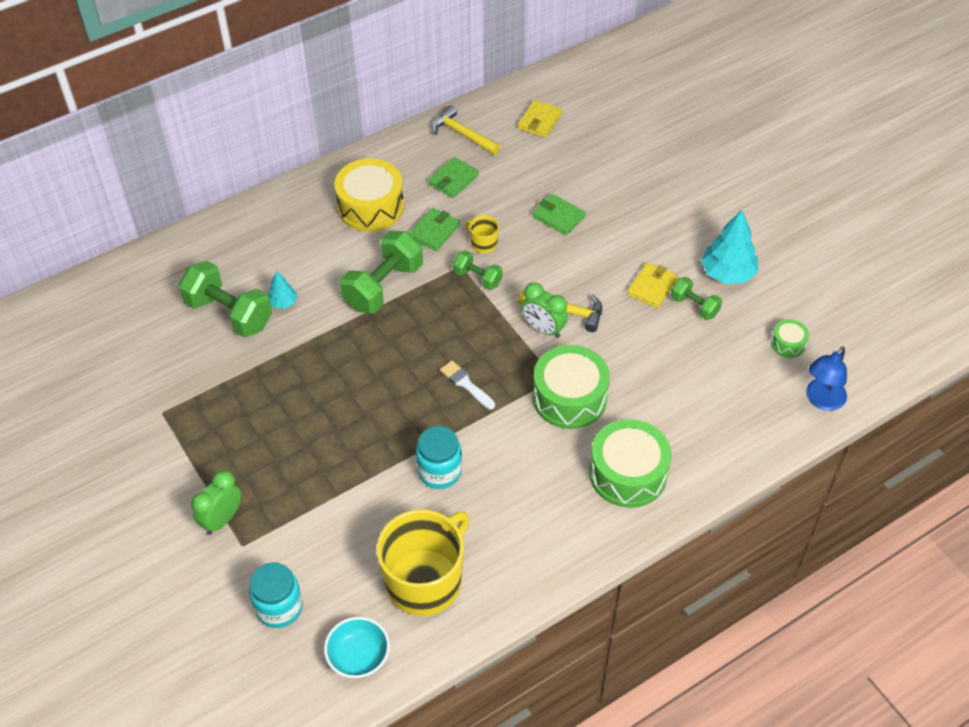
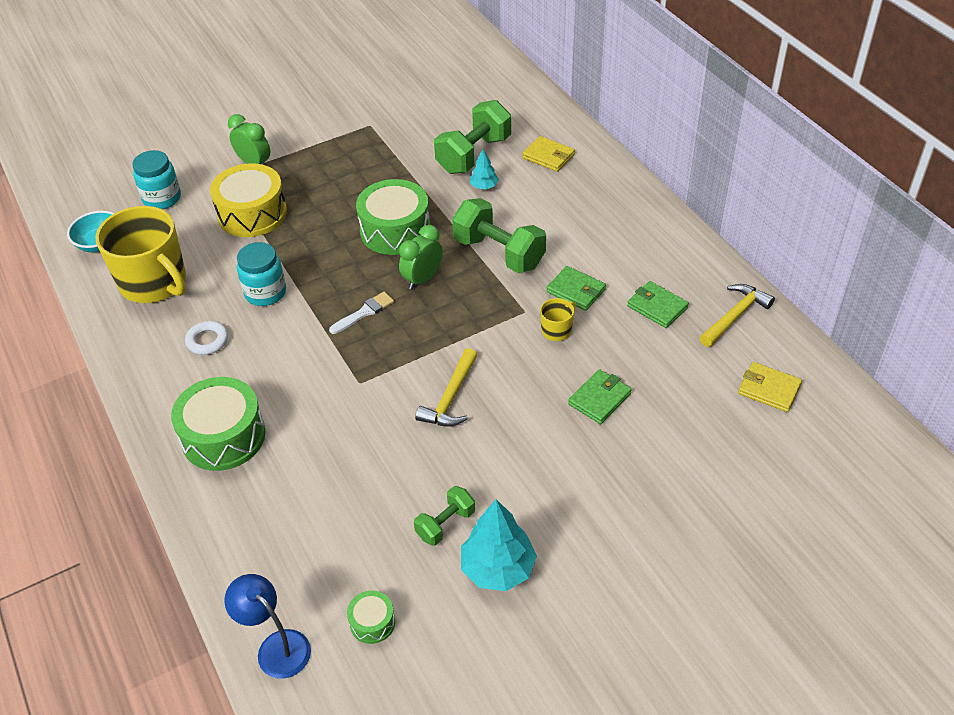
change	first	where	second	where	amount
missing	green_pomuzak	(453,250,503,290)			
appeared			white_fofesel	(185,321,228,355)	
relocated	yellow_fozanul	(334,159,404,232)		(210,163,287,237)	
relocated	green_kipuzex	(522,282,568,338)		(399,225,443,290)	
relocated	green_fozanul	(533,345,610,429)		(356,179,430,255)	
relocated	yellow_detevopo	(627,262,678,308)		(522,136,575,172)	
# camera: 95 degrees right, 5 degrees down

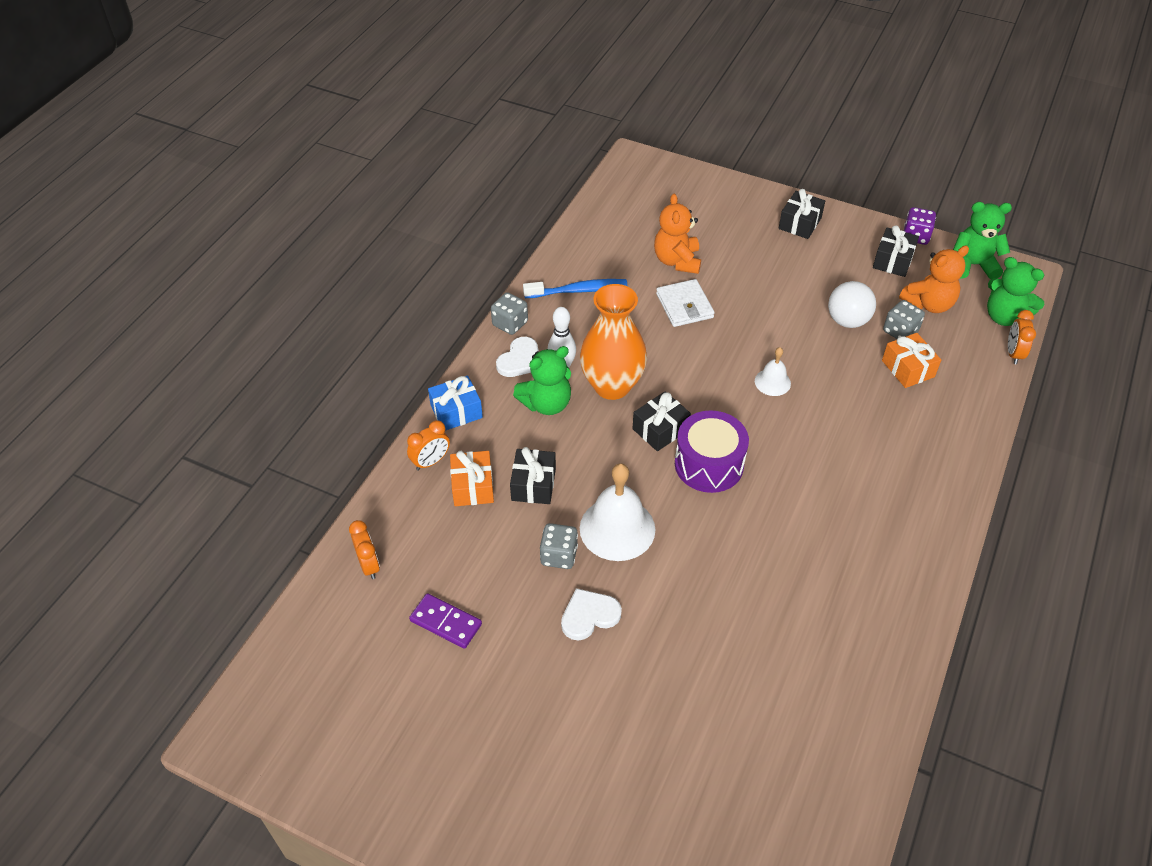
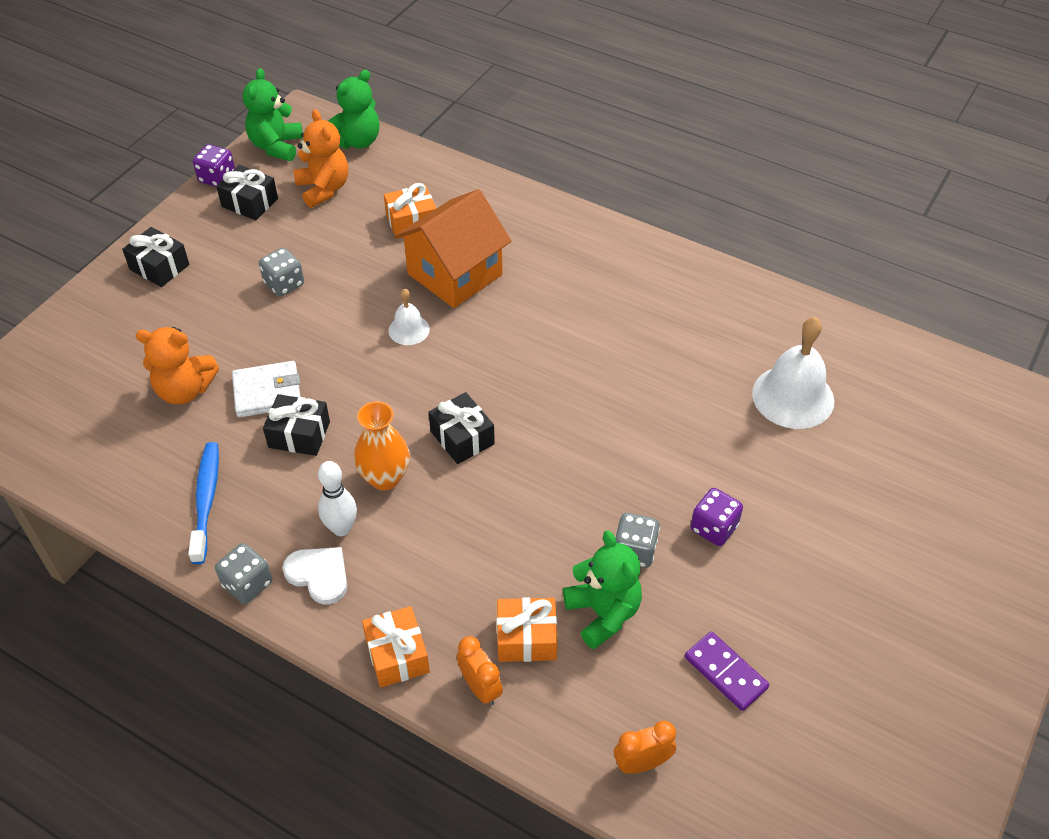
change	first	where	second	where	amount
missing	purple_fozanul	(675,410,749,493)			
missing	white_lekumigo	(828,281,876,328)			
missing	orange_kipuzex	(1008,310,1036,364)			
appeared			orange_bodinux	(394,189,511,308)	
relocated	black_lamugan	(510,447,556,504)		(263,394,330,456)	
relocated	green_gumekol	(513,346,571,415)		(563,531,642,649)	
relocated	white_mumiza	(580,463,655,561)		(752,317,834,429)	
relocated	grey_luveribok	(883,300,925,339)		(259,248,304,297)	
exchanged	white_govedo	(561,588,622,641)	purple_luveribok	(691,488,743,546)	
colour	blue_lamugan	(428,375,483,431)	orange_lamugan	(362,606,430,688)	
spun	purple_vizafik	(409,593,482,649)		(685,631,769,711)	75 degrees counterclockwise
size	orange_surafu	(580,284,647,400)		(354,401,410,490)	x0.66
# camera: 85 degrees left, 0 degrees up

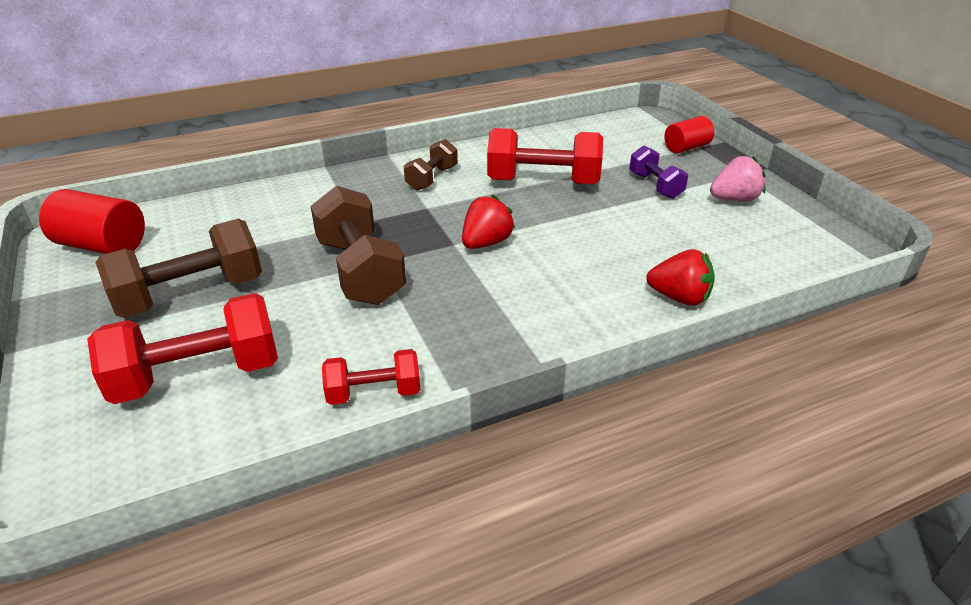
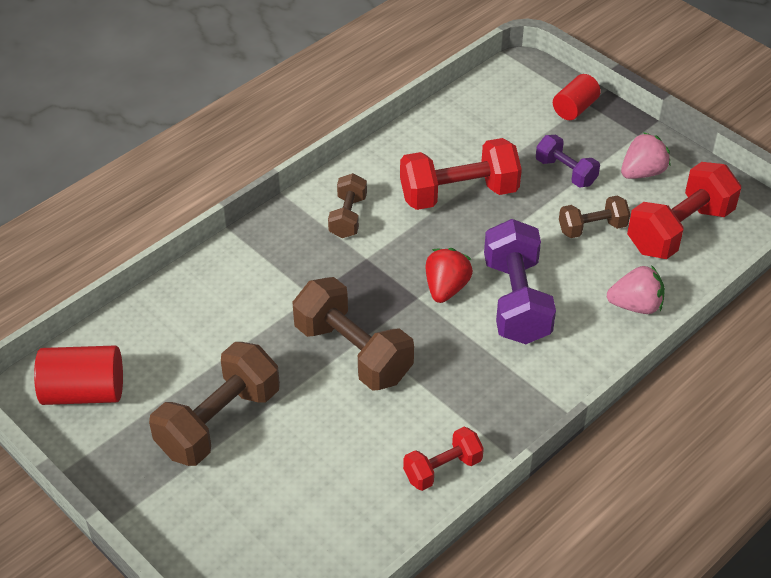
change	first	where	second	where	amount
appeared			purple_pomuzak	(484,219,556,344)	
appeared			brown_pomuzak	(559,195,630,238)	
relocated	red_pomuzak	(87,293,278,404)		(627,162,741,259)	
colour	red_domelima	(646,249,715,306)	pink_domelima	(607,265,665,314)	
# camera: 20 degrees left, 10 degrees up

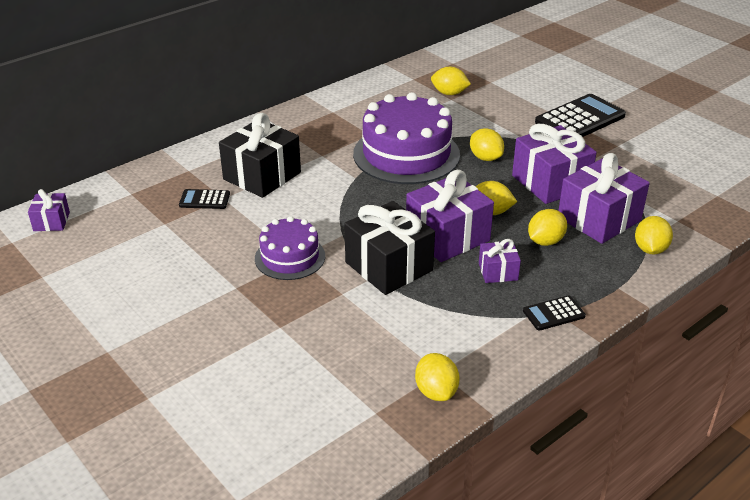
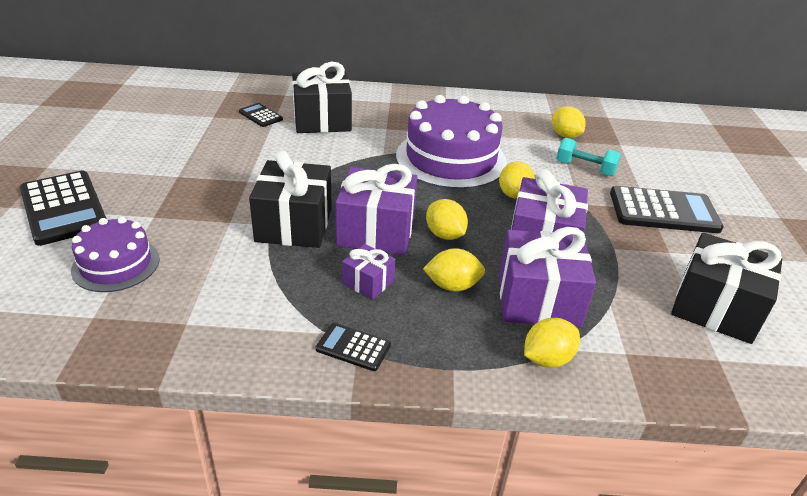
change	first	where	second	where	amount
missing	purple_lamugan	(28,189,70,231)			
missing	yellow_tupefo	(415,353,460,401)			
appeared			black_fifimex	(20,171,106,246)	
appeared			turquoise_pomuzak	(556,138,621,176)	
appeared			black_lamugan	(671,233,782,344)	
relocated	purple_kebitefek	(255,216,325,280)		(71,217,160,292)	
# camera: 40 degrees right, 0 degrees up

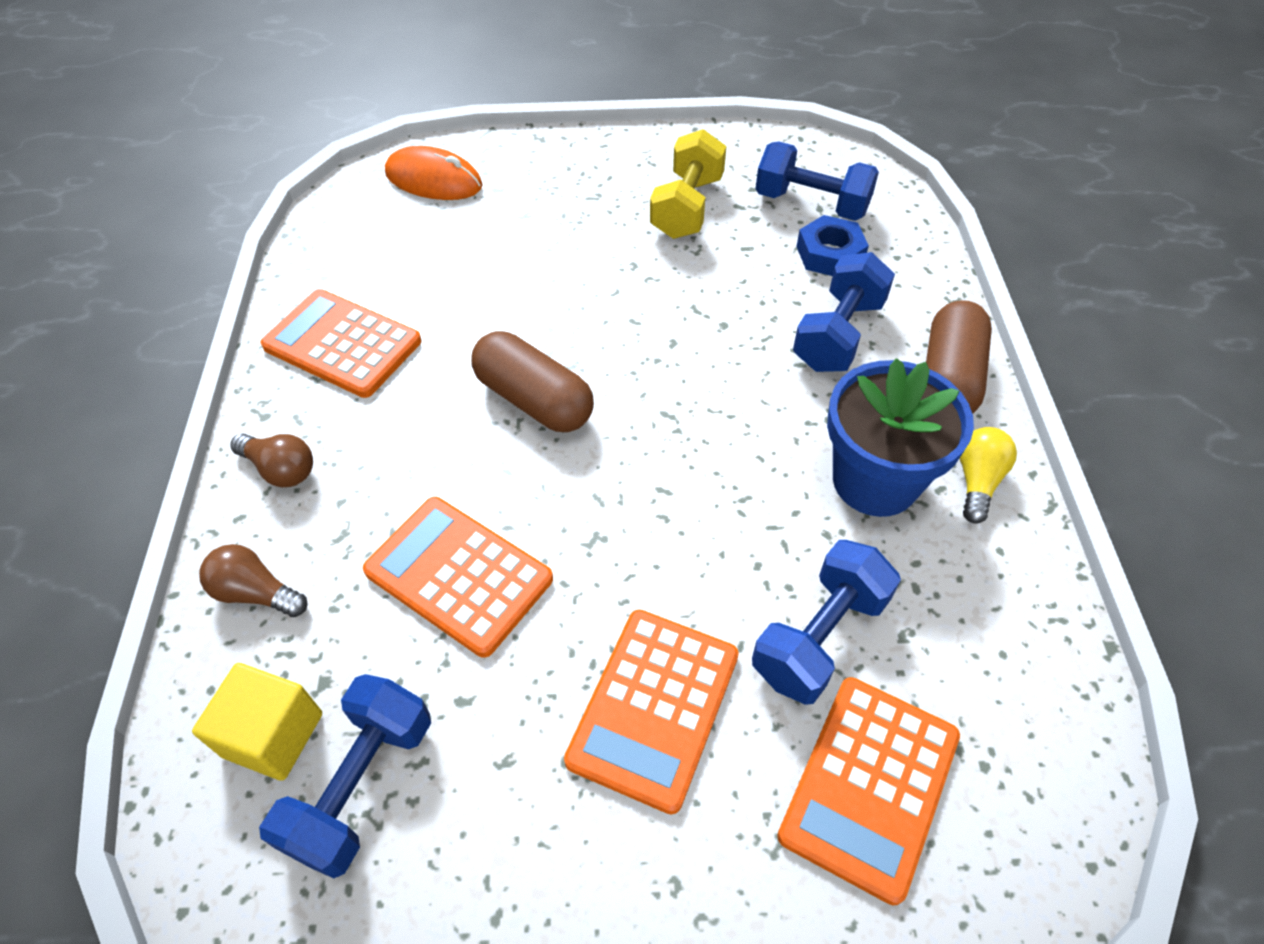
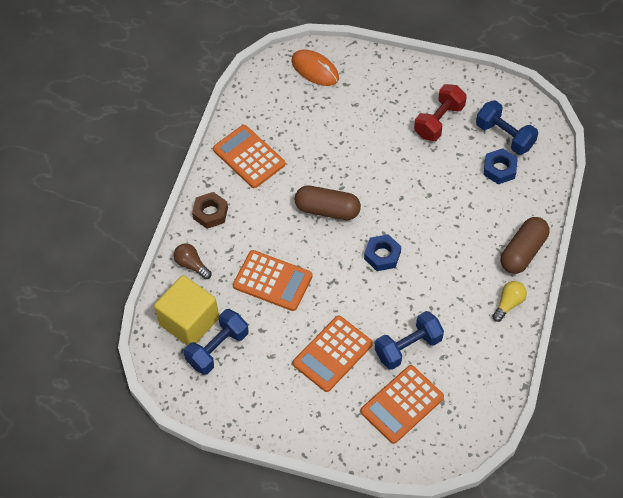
change	first	where	second	where	amount
missing	blue_pomuzak	(793,252,895,372)			
missing	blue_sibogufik	(827,358,974,517)			
appeared			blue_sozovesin	(364,234,401,271)	
exchanged	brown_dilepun	(230,434,313,487)	brown_sozovesin	(192,192,228,229)	
colour	yellow_pomuzak	(650,129,726,239)	red_pomuzak	(414,84,467,141)	
spun	orange_fifimex	(363,497,553,658)		(233,250,313,311)	150 degrees clockwise
spun	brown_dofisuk	(471,331,594,432)		(295,185,361,220)	45 degrees counterclockwise
size	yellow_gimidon	(192,663,322,781)		(154,275,219,346)	x1.53
# camera: 20 degrees right, 5 degrees up

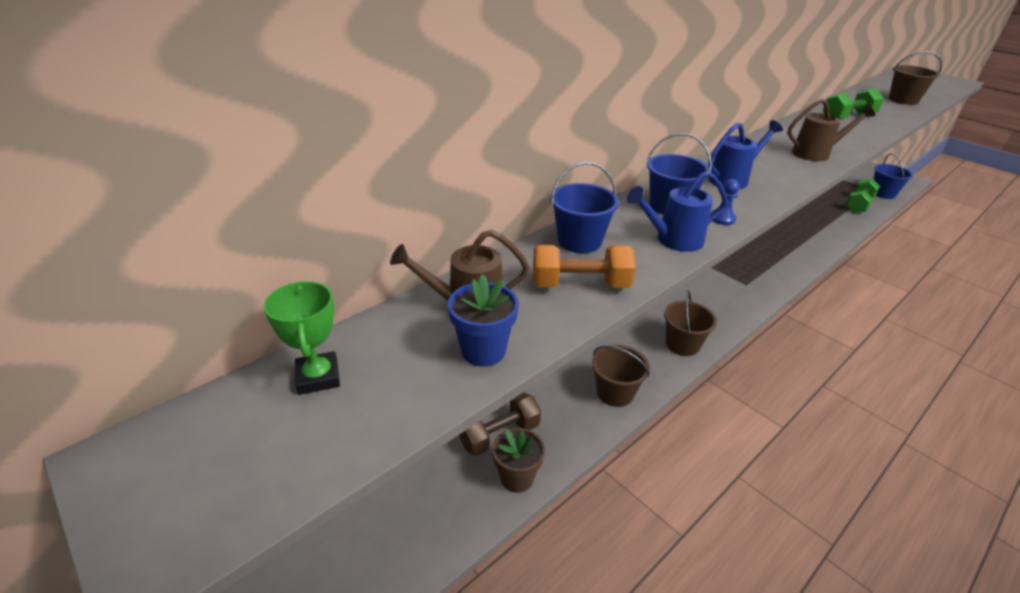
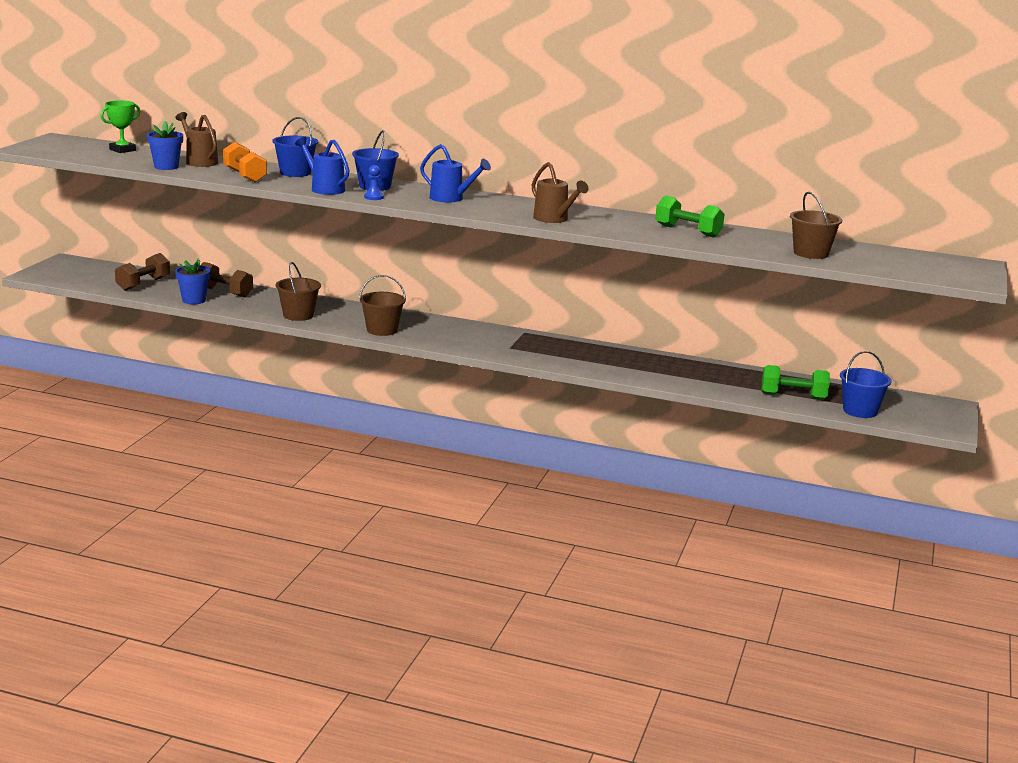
change	first	where	second	where	amount
appeared			brown_pomuzak	(115,253,170,291)	
colour	brown_sibogufik	(492,428,545,493)	blue_sibogufik	(175,259,211,304)	
# camera: 60 degrees right, 15 degrees down

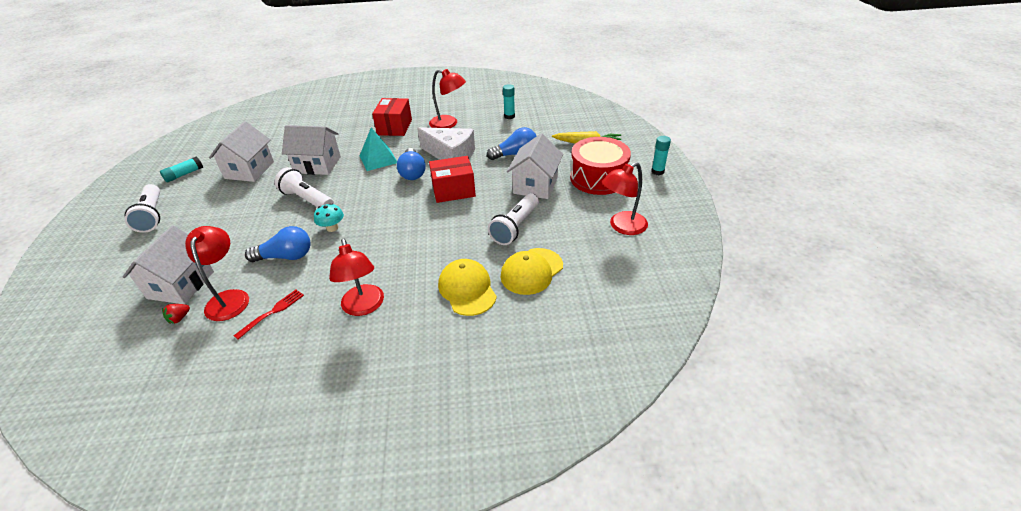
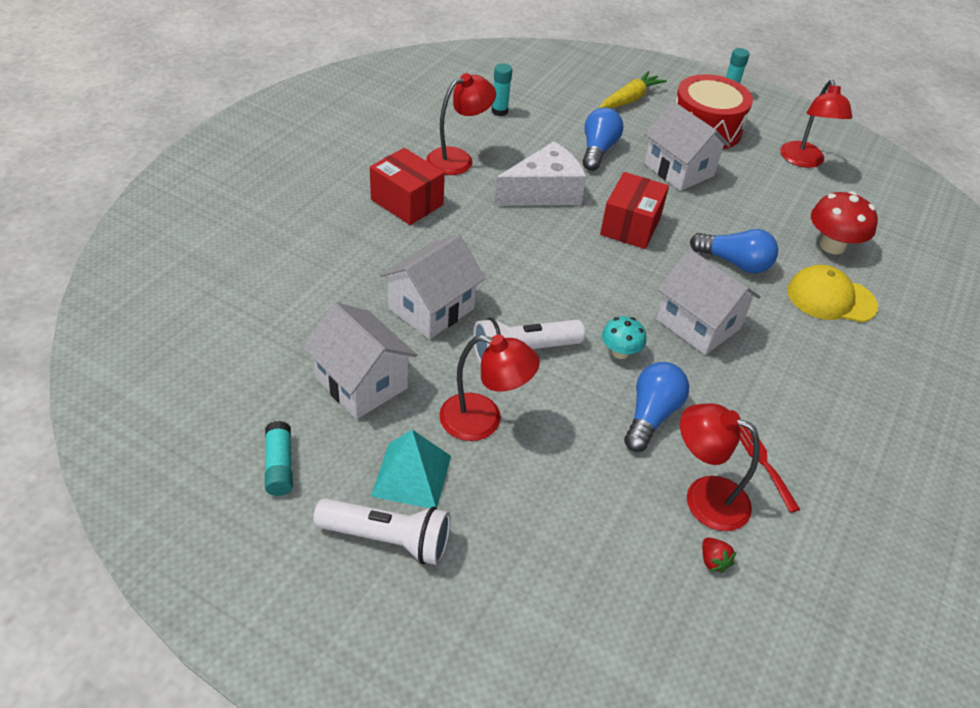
change	first	where	second	where	amount
missing	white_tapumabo	(488,193,539,245)			
relocated	white_bodinux	(122,225,214,304)		(656,249,760,355)	
relocated	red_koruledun	(329,239,384,316)		(439,334,540,441)	
relocated	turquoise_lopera	(360,127,397,171)		(371,430,451,508)	
relocated	blue_dilepun	(397,148,426,180)		(690,229,778,274)	
exchanged	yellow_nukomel	(500,248,563,295)	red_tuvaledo	(811,191,878,254)	
# camera: 60 degrees left, 5 degrees up

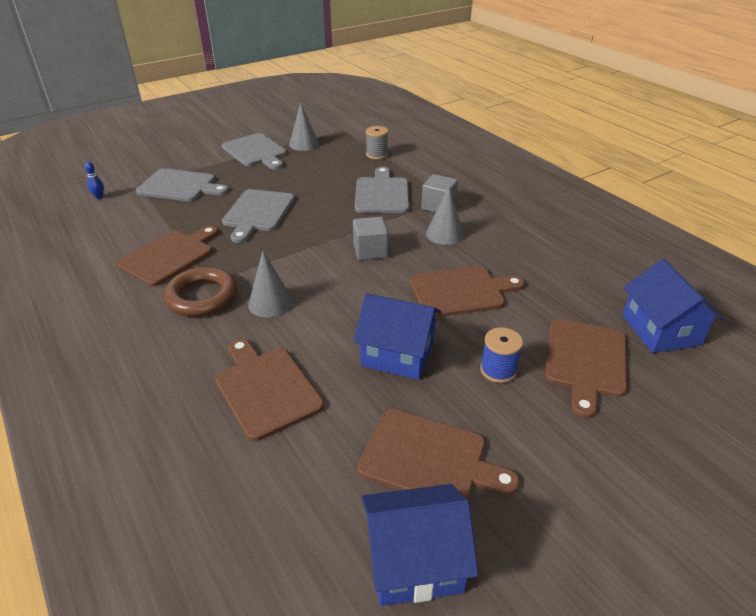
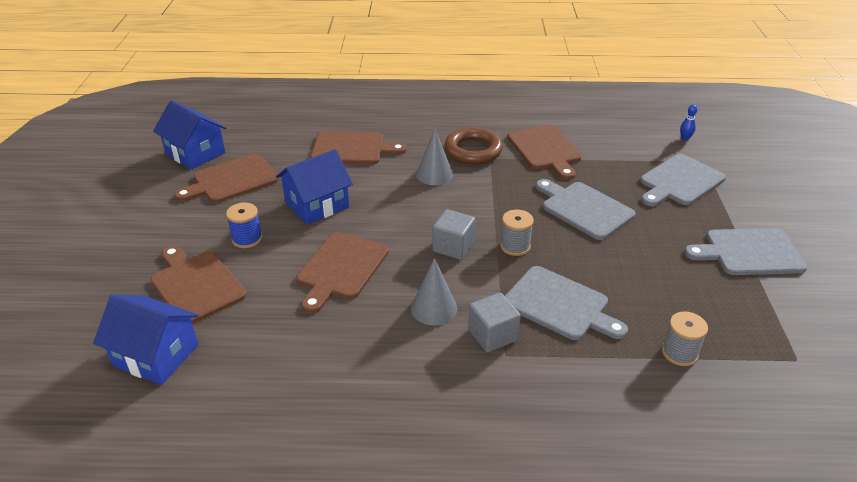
change	first	where	second	where	amount
missing	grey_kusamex	(289,102,319,151)			
appeared			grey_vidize	(500,210,534,256)	
spun	blue_bodinux	(361,484,478,606)		(153,101,227,170)	75 degrees counterclockwise
# camera: 125 degrees right, 0 degrees up

